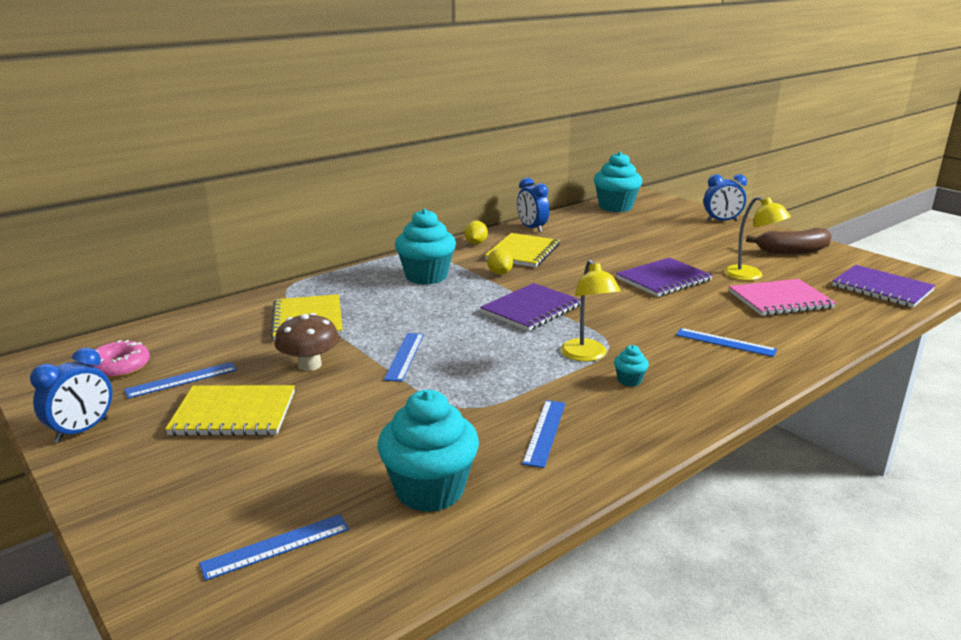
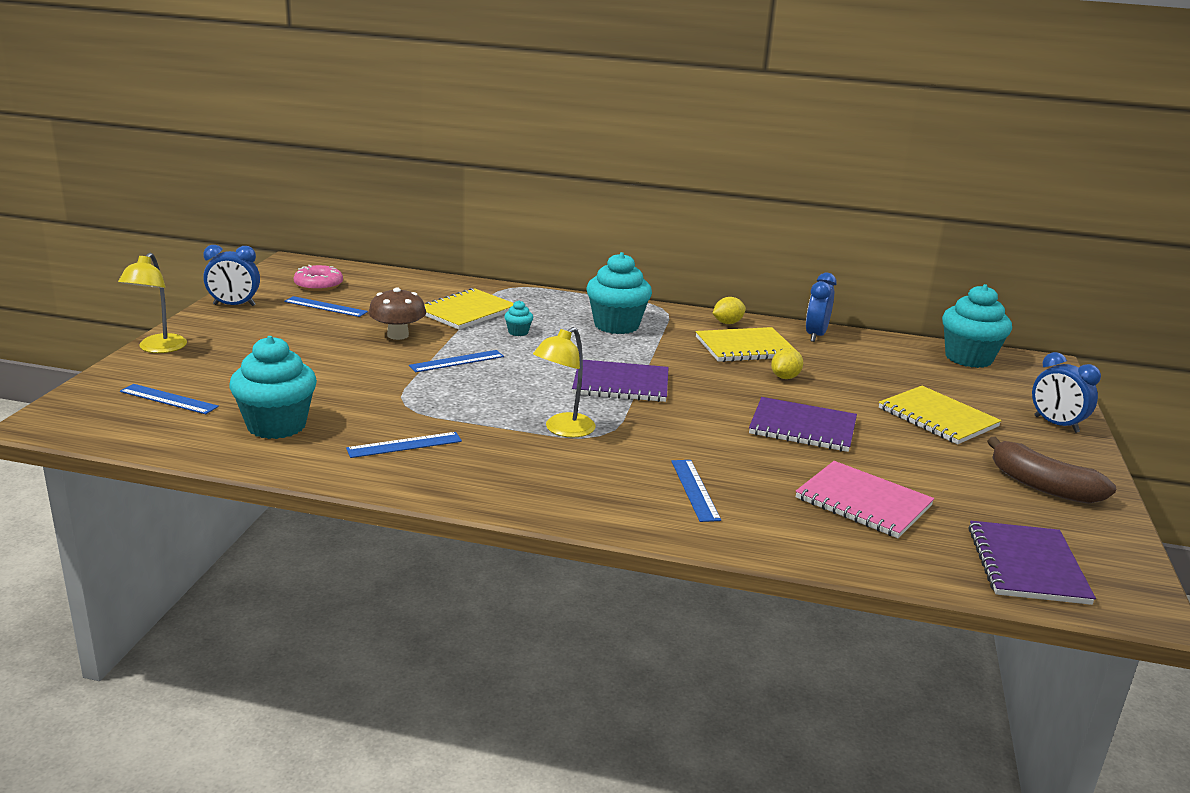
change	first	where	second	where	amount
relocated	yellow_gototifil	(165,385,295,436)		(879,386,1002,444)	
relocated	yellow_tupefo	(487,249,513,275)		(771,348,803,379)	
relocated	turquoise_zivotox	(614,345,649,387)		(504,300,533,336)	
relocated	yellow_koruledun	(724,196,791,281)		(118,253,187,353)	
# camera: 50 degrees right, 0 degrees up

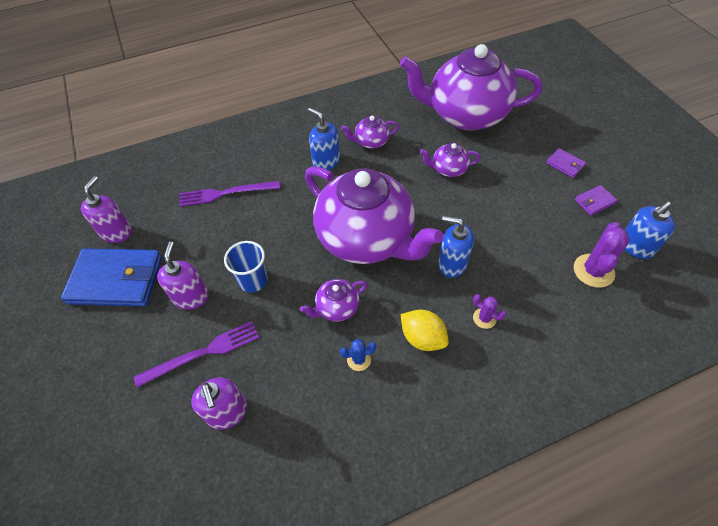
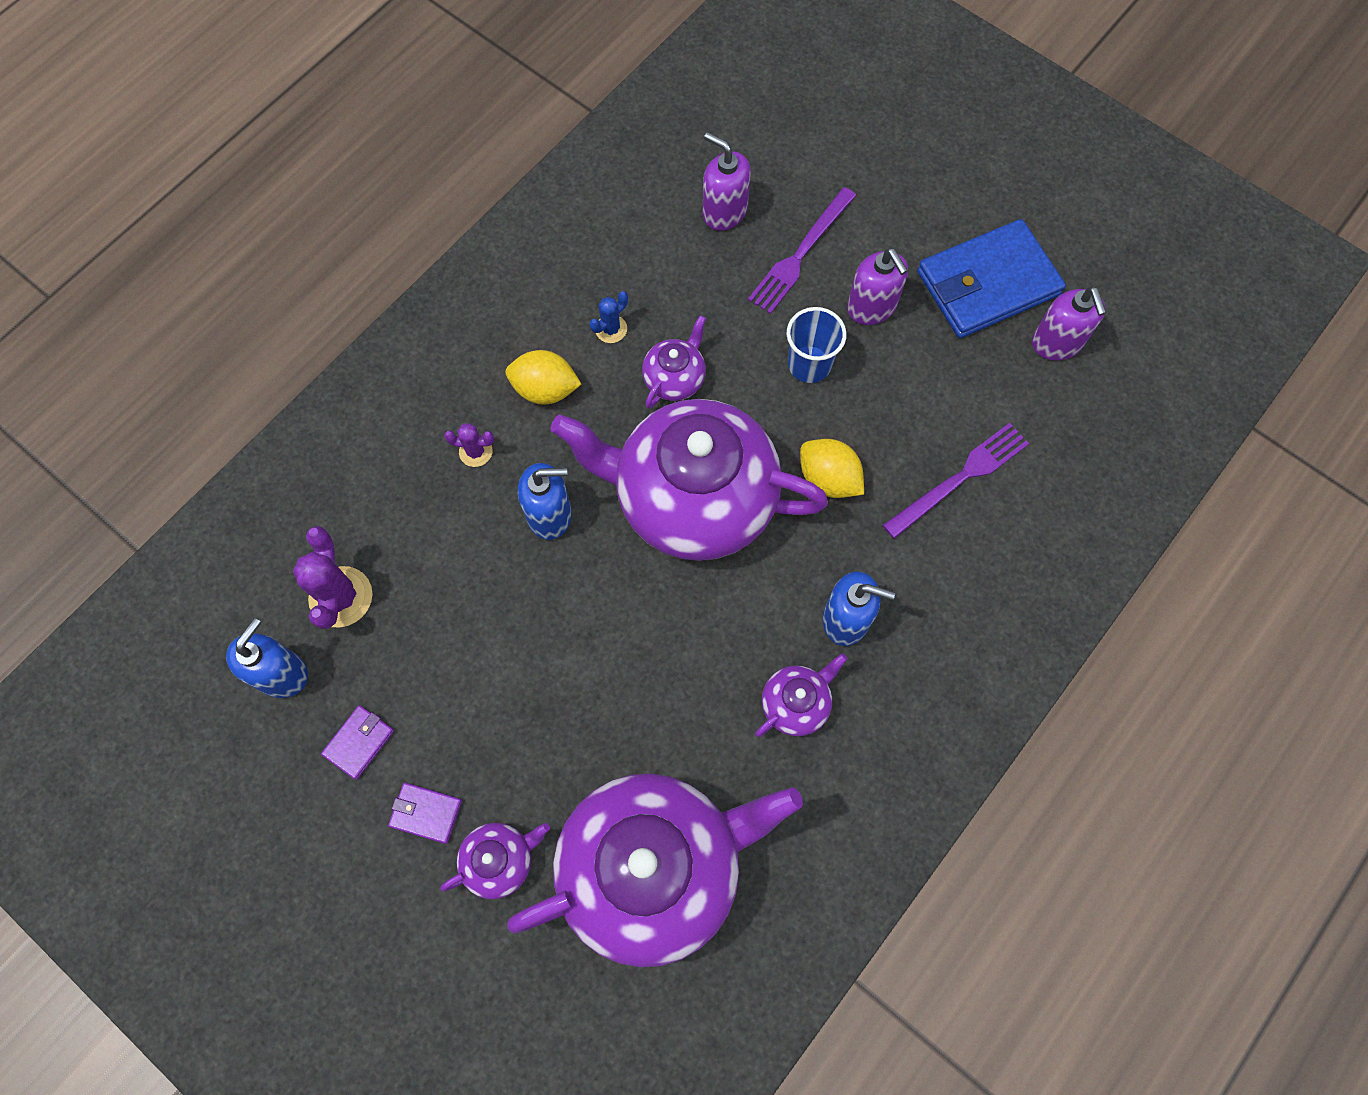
change	first	where	second	where	amount
appeared			yellow_tupefo	(800,439,864,498)	
relocated	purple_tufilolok	(420,143,481,177)		(440,823,550,899)	
# camera: 150 degrees right, 15 degrees up

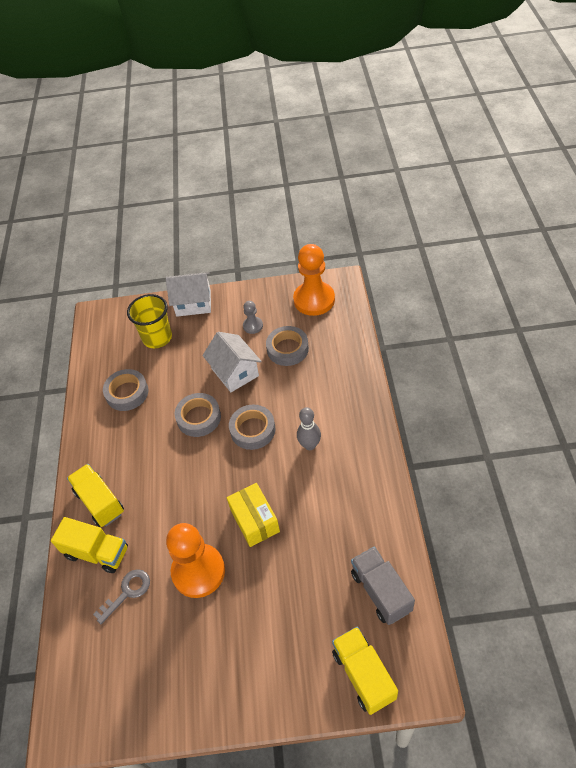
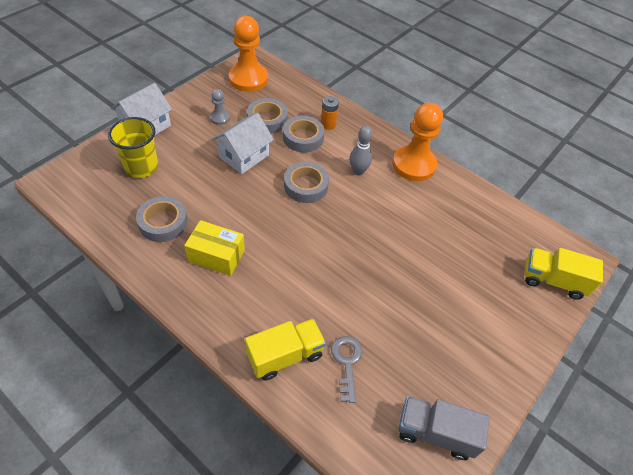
change	first	where	second	where	amount
missing	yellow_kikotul	(67,464,124,527)			
appeared			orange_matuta	(321,96,339,130)	
relocated	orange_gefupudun	(166,523,225,598)		(392,103,443,181)	
relocated	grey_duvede	(175,393,221,437)		(283,115,324,153)	
relocated	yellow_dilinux	(227,483,280,547)		(184,220,245,276)	
relocated	grey_kikotul	(351,547,415,625)		(398,396,490,460)	
spun	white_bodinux	(202,332,262,392)		(212,113,274,174)	60 degrees counterclockwise
# camera: 55 degrees left, 0 degrees up

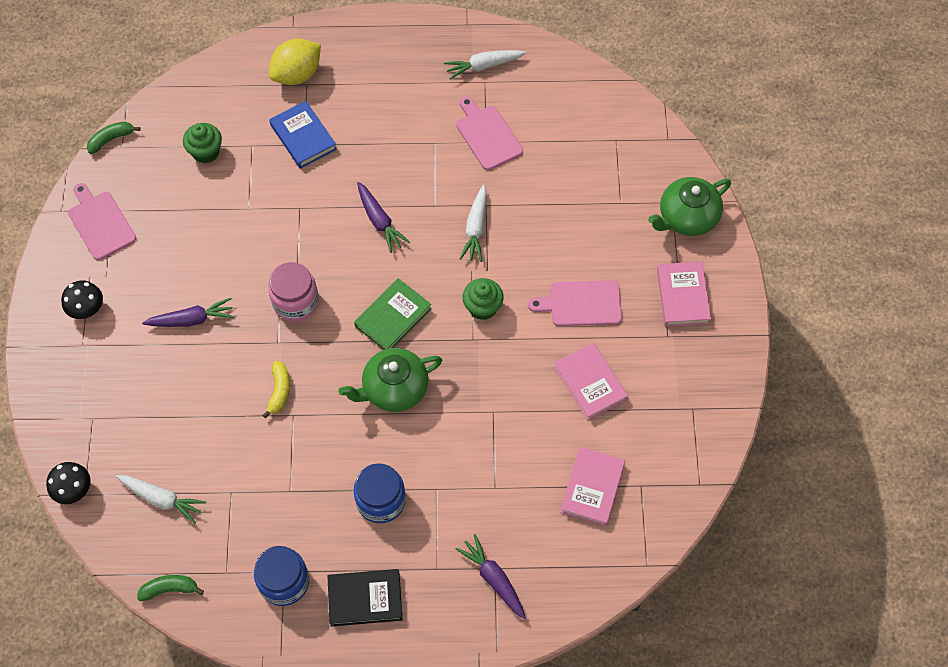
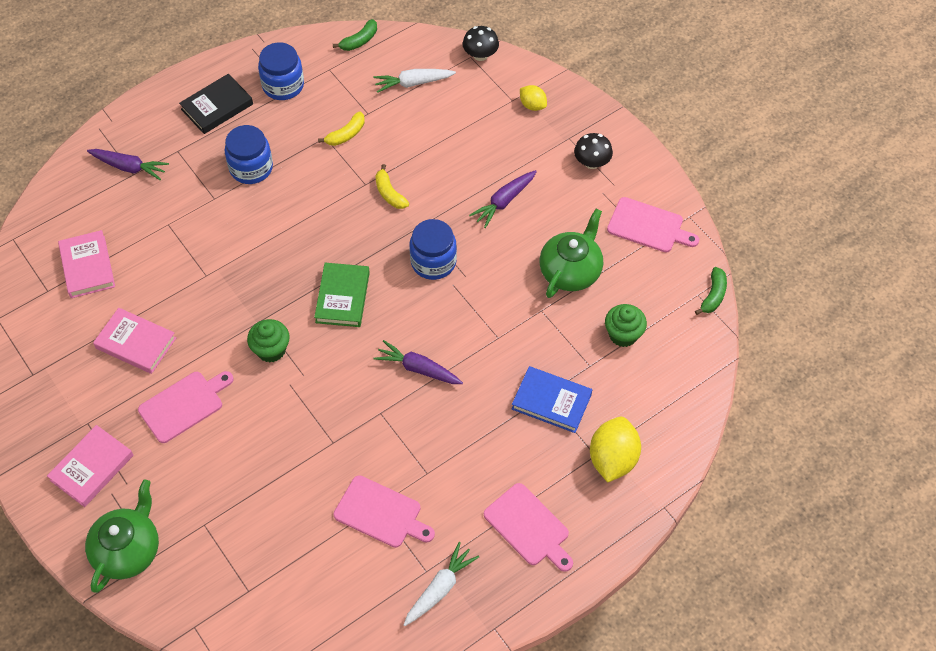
change	first	where	second	where	amount
missing	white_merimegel	(459,185,487,262)			
appeared			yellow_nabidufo	(318,112,365,146)	
appeared			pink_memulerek	(484,483,573,572)	
appeared			yellow_tupefo	(520,85,547,111)	
relocated	green_tufilolok	(339,348,442,412)		(539,208,603,298)	
colour	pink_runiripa	(268,262,319,321)	blue_runiripa	(410,219,457,280)	
spun	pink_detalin	(657,262,711,327)		(47,425,133,507)	75 degrees clockwise
# camera: 145 degrees right, 5 degrees down

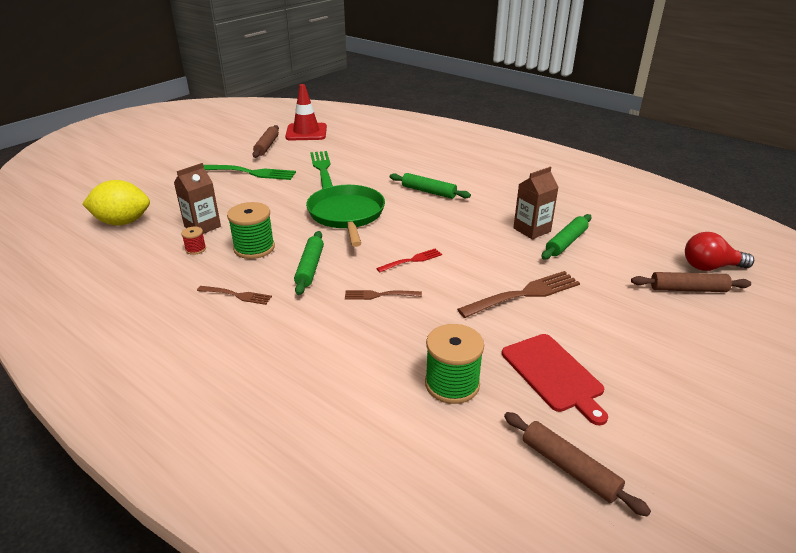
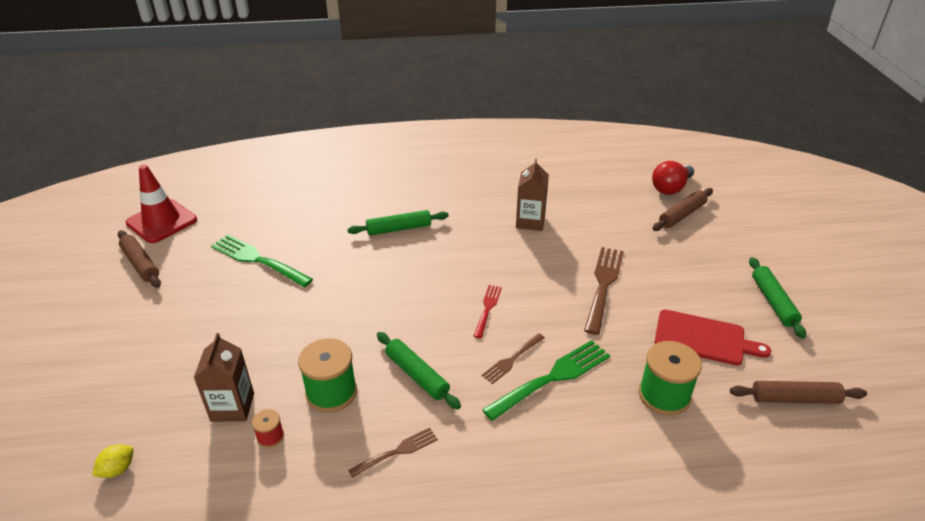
change	first	where	second	where	amount
missing	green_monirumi	(306,185,385,247)			
relocated	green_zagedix	(203,165,296,180)		(482,340,610,421)	
relocated	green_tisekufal	(542,214,591,260)		(749,257,806,339)	
size	yellow_tupefo	(82,180,150,226)		(92,444,134,478)	x0.45
# camera: 45 degrees left, 5 degrees up

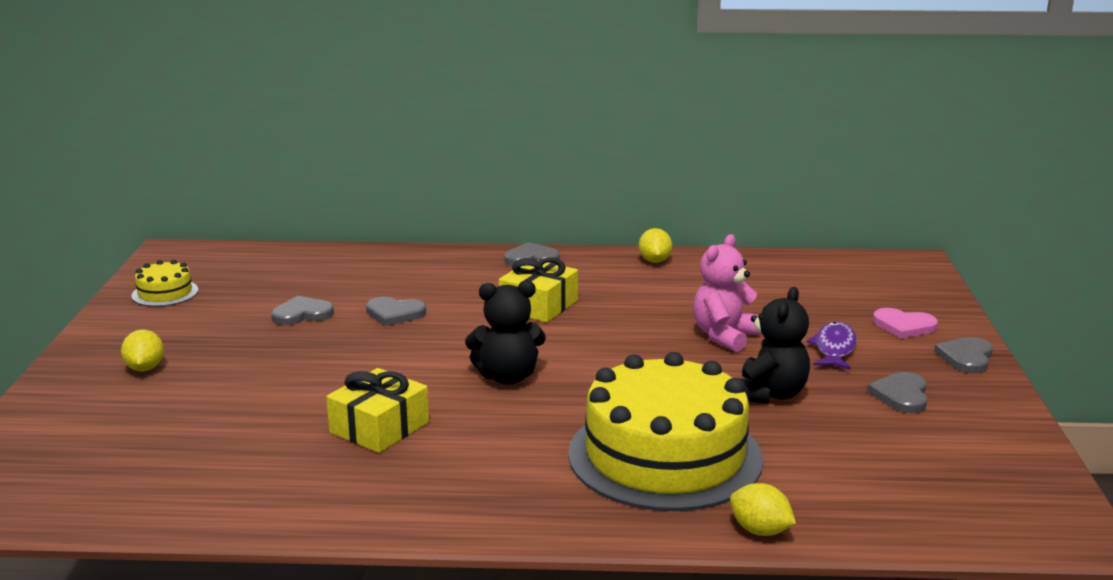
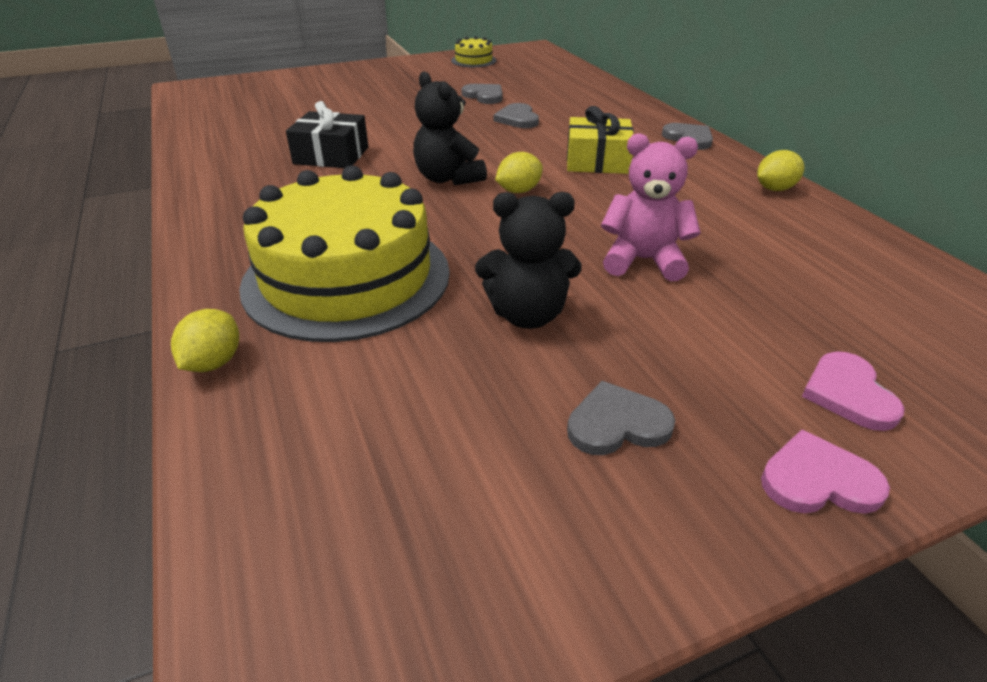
change	first	where	second	where	amount
missing	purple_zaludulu	(806,322,857,370)			
relocated	yellow_tupefo	(121,329,164,371)		(495,152,543,193)	
colour	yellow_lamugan	(326,368,429,453)	black_lamugan	(286,101,368,168)	
colour	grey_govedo	(934,337,993,373)	pink_govedo	(761,430,890,514)	
# camera: 65 degrees right, 15 degrees up

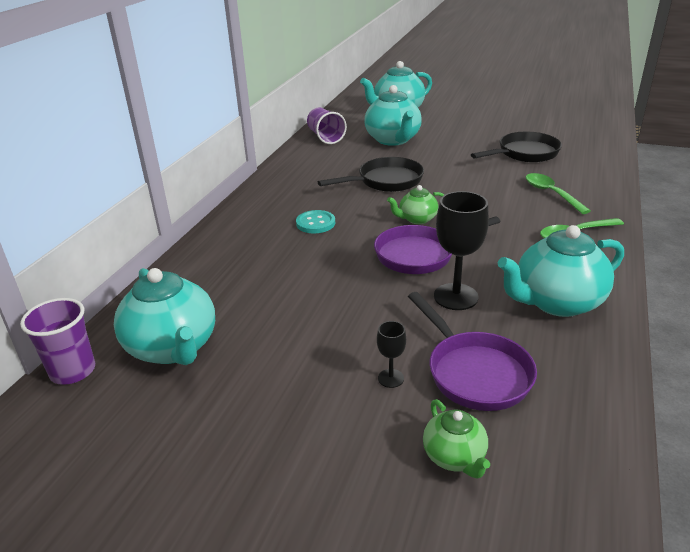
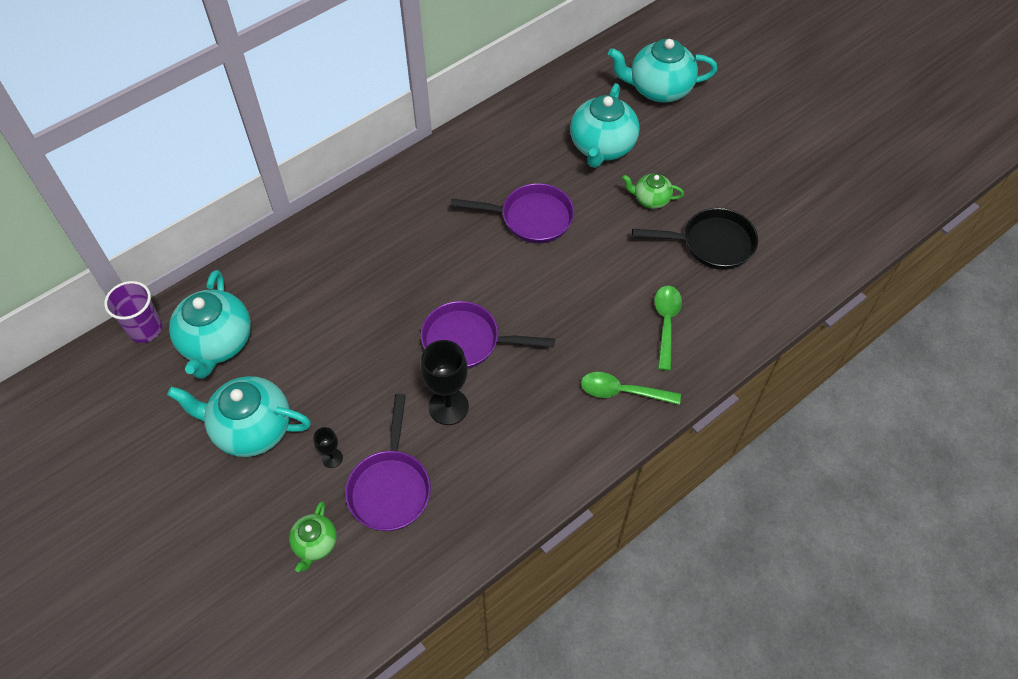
change	first	where	second	where	amount
missing	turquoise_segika	(296,210,335,233)			
missing	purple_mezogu	(307,108,347,144)			
relocated	green_tufilolok	(387,185,444,224)		(622,174,684,209)	
relocated	turquoise_tufilolok	(498,225,624,317)		(167,376,311,457)	
colour	black_monirumi	(318,157,424,192)	purple_monirumi	(450,183,574,243)	
# camera: 30 degrees right, 25 degrees up

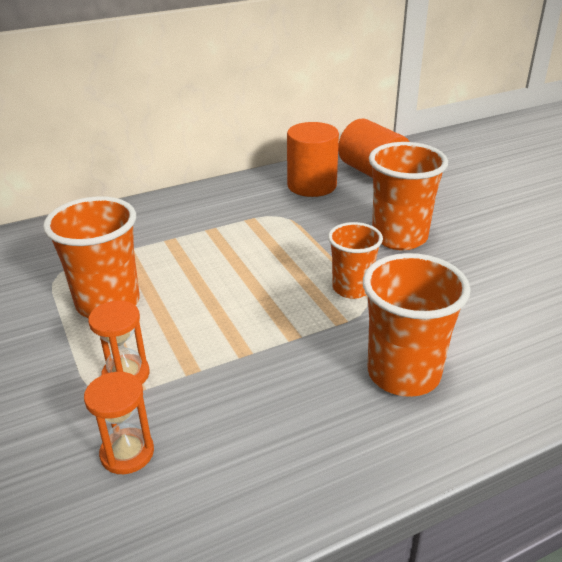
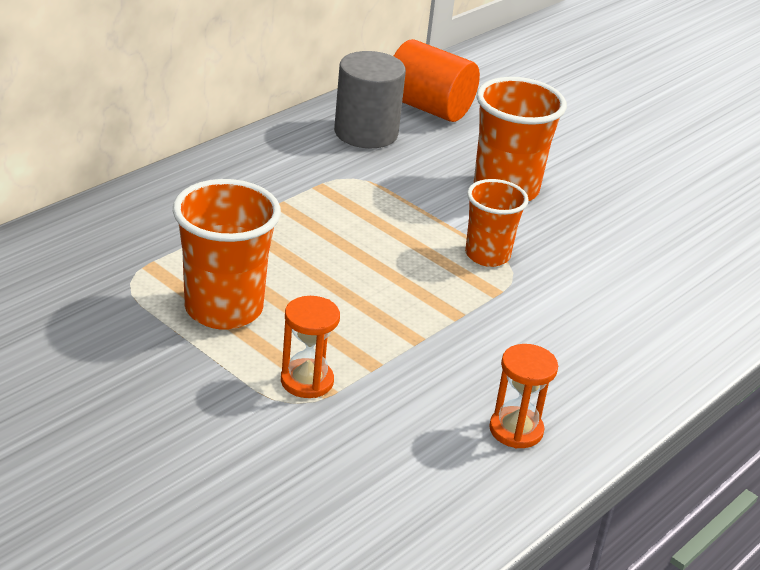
change	first	where	second	where	amount
missing	orange_mezogu	(363,253,471,397)			
relocated	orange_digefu	(84,372,154,474)		(489,344,558,448)	
colour	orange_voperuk	(287,122,339,197)	grey_voperuk	(334,51,406,148)	
# camera: 25 degrees left, 0 degrees up

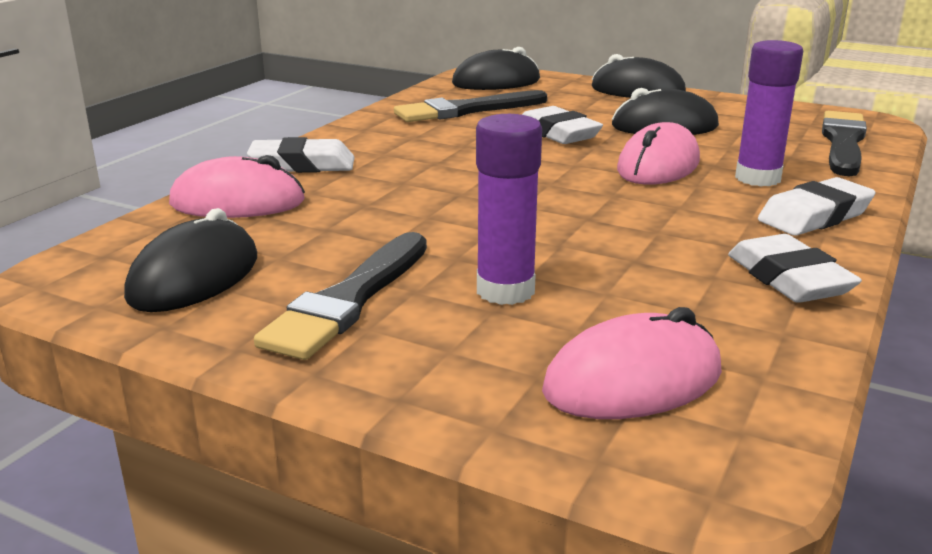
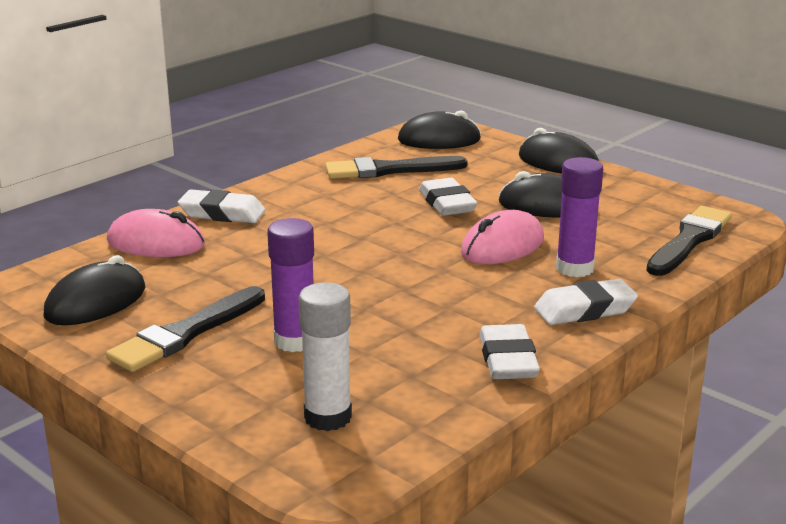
change	first	where	second	where	amount
exchanged	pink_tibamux	(542,307,722,419)	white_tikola	(299,282,352,431)	
# camera: 15 degrees right, 0 degrees up

